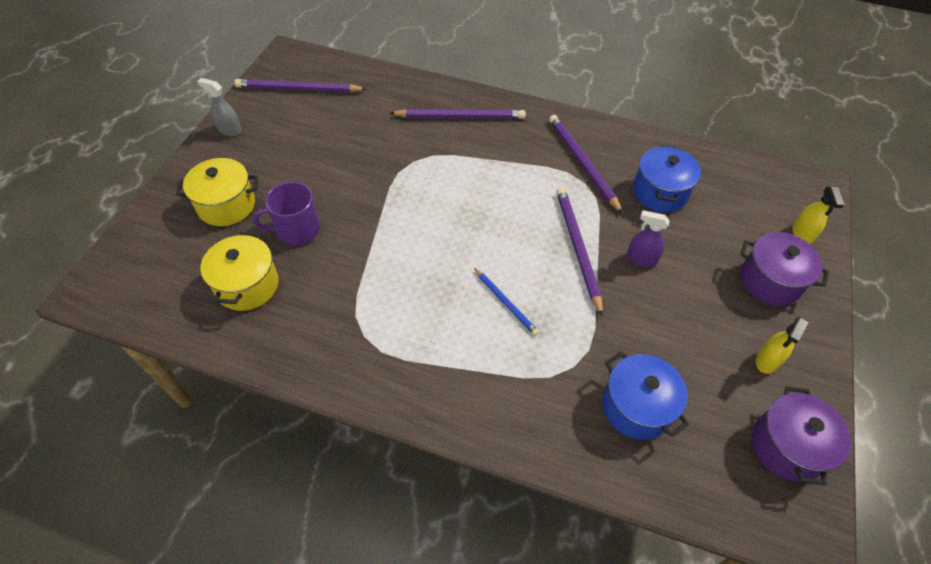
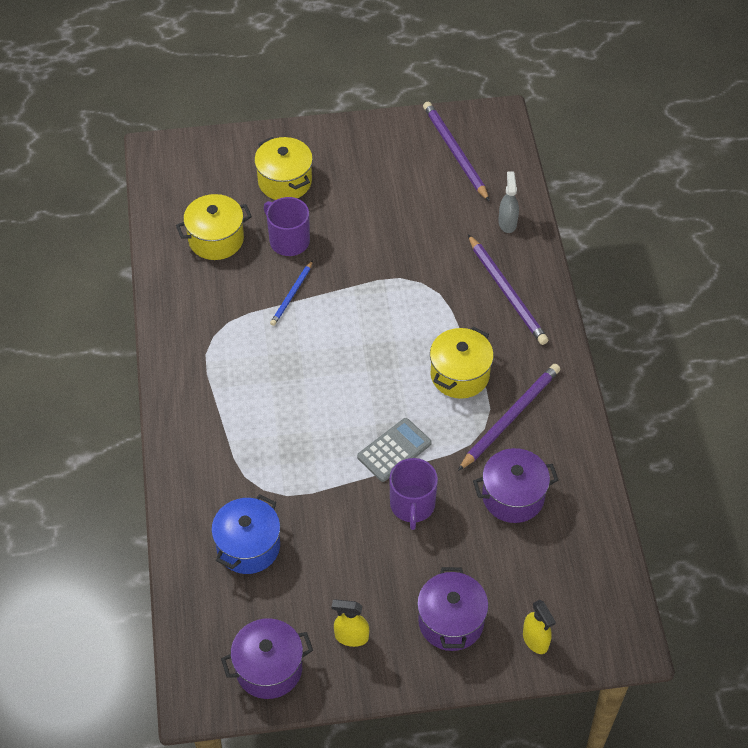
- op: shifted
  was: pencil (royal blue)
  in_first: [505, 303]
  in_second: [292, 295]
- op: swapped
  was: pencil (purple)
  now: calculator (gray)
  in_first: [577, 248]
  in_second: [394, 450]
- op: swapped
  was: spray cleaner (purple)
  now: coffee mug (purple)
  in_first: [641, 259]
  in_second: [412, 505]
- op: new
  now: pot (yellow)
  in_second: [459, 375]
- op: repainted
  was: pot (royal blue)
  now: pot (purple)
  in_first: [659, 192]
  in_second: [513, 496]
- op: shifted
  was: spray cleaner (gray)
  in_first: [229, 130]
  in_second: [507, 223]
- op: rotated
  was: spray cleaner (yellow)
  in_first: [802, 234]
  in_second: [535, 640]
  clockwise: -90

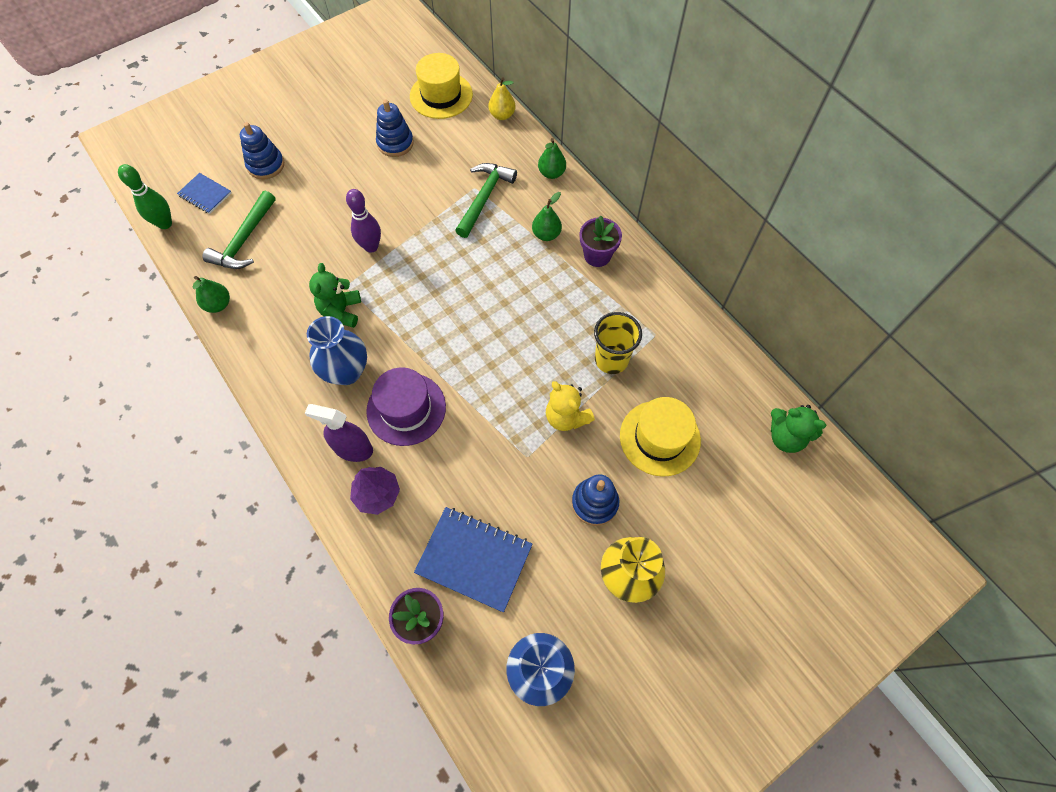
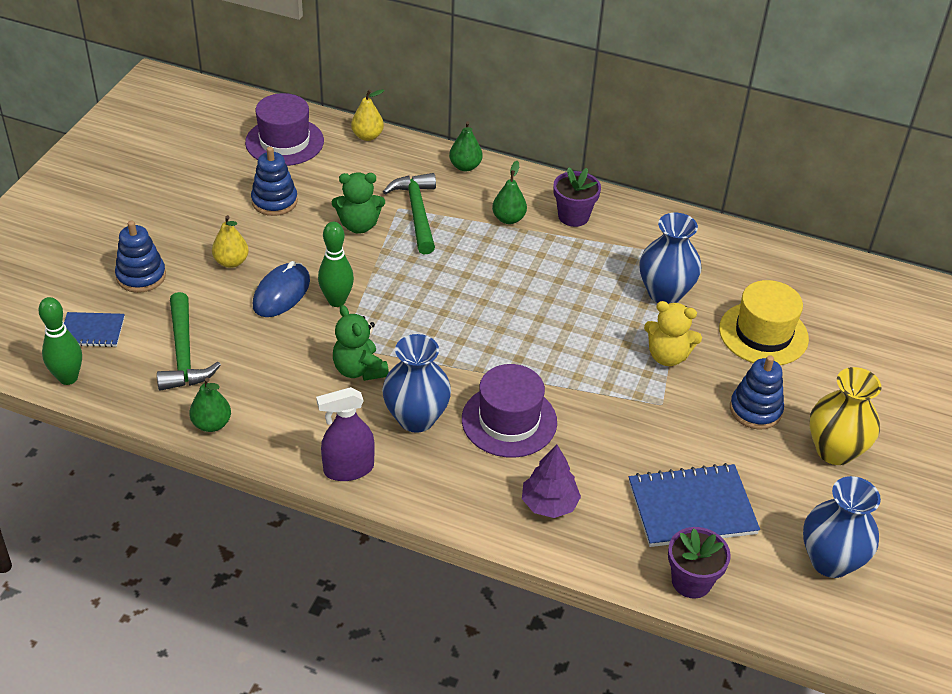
- op: new
  now: toy pear (yellow)
  in_second: [231, 262]
- op: repainted
  was: hat (yellow)
  now: hat (purple)
  in_first: [441, 95]
  in_second: [284, 142]
- op: new
  now: computer mouse (royal blue)
  in_second: [281, 293]
- op: shifted
  was: spray cleaner (purple)
  in_first: [353, 449]
  in_second: [348, 469]
- op: repainted
  was: skittle (purple)
  now: skittle (emerald)
  in_first: [371, 246]
  in_second: [337, 301]
- op: shifted
  was: stuffed bear (emerald)
  in_first: [785, 437]
  in_second: [359, 225]
- op: swapped
  was: beaker (yellow)
  now: vase (royal blue)
  in_first: [611, 360]
  in_second: [665, 293]

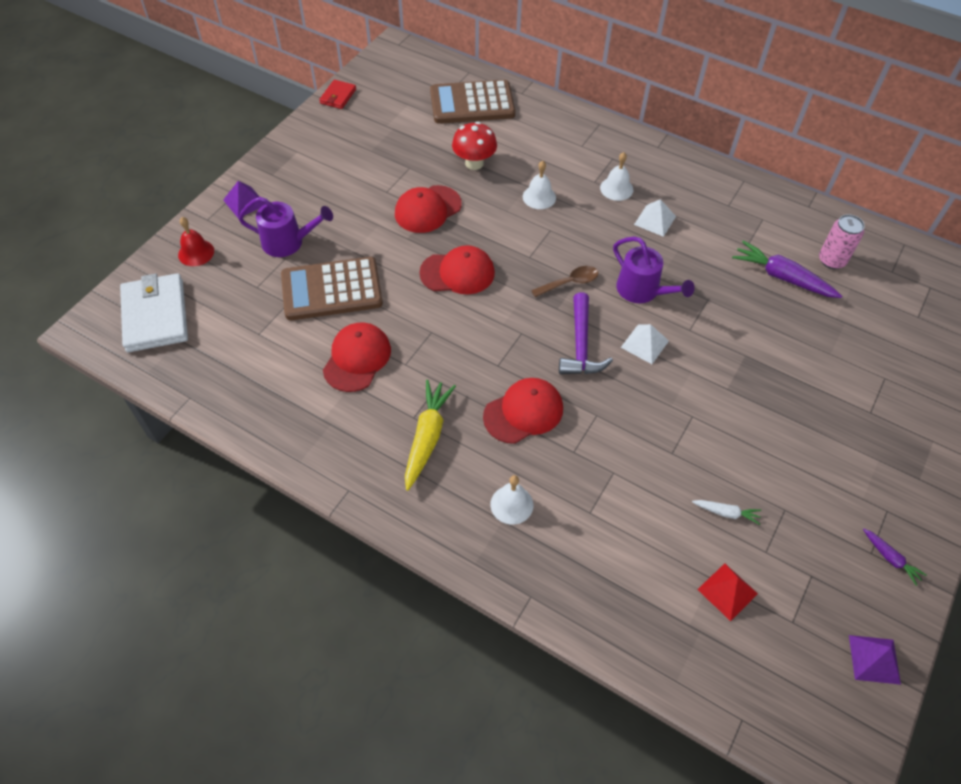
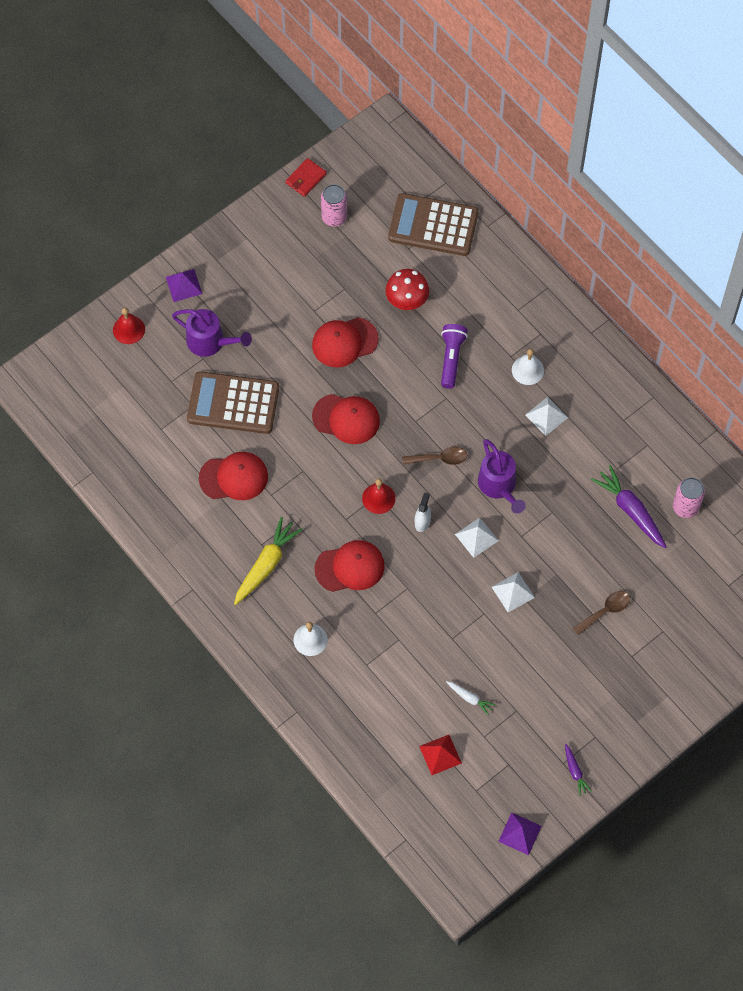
- op: rotated
  was: baseball cap (red)
  in_first: [357, 358]
  in_second: [234, 477]
  clockwise: 45
- op: new
  now: can (rose-pink)
  in_second: [334, 217]
- op: new
  now: bell (red)
  in_second: [378, 498]
- op: swapped
  was: carpenter's hammer (purple)
  now: spray cleaner (pure white)
  in_first: [581, 345]
  in_second: [422, 522]
- op: swapped
  was: bell (pure white)
  now: pocket torch (purple)
  in_first: [539, 197]
  in_second: [451, 358]
- op: new
  now: solid pyramid (pure white)
  in_second: [513, 592]
- op: new
  now: tablespoon (russet)
  in_second: [605, 611]
- op: gone
  was: billfold (pure white)
  in_first: [155, 315]

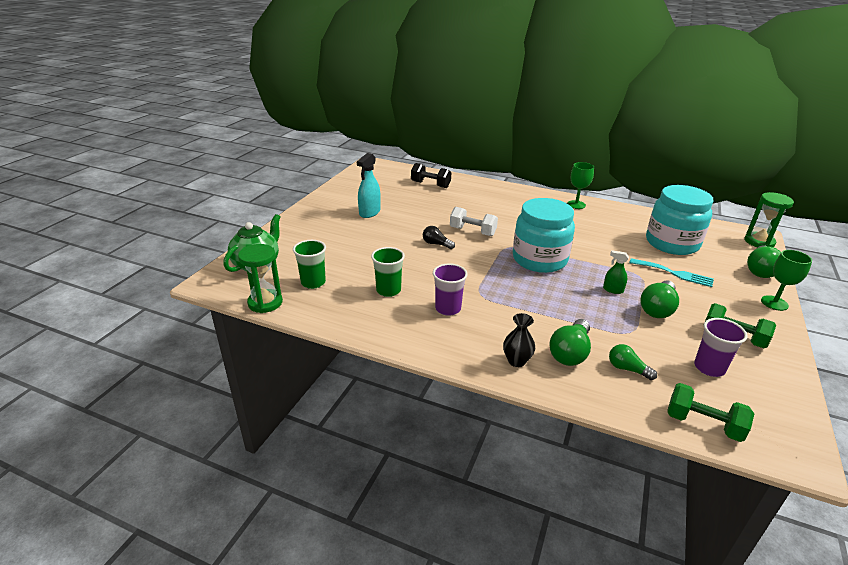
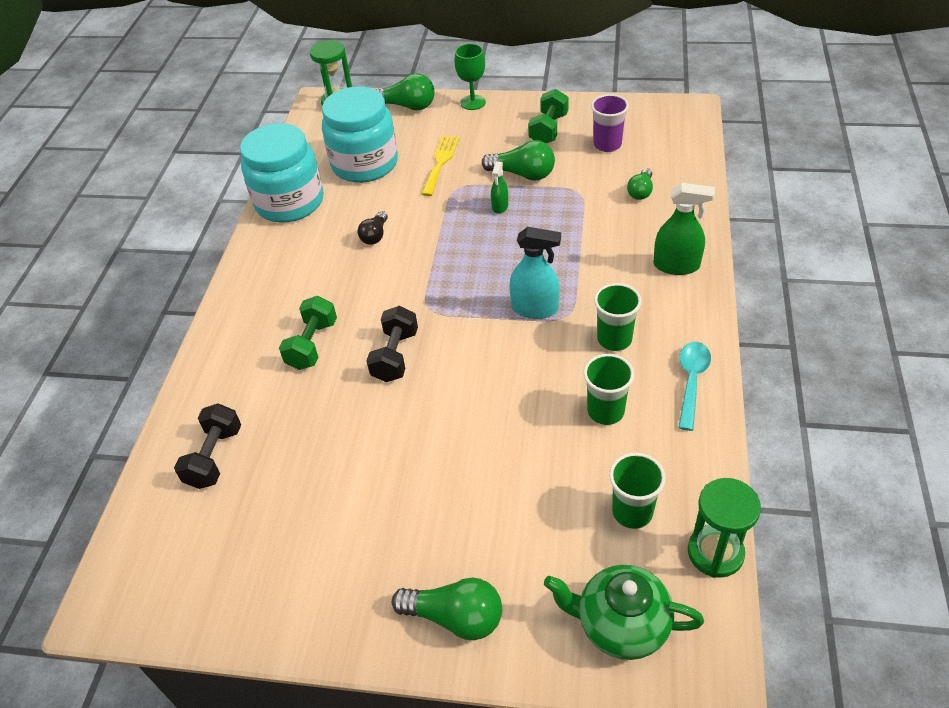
- op: shifted
  was: jam jar (aqua)
  in_first: [539, 259]
  in_second: [289, 202]
- op: shifted
  was: dumbbell (emerald)
  in_first: [703, 424]
  in_second: [312, 345]
- op: shifted
  was: light bulb (jet-black)
  in_first: [436, 244]
  in_second: [375, 235]
- op: repainted
  was: dumbbell (pure white)
  now: dumbbell (jet-black)
  in_first: [472, 231]
  in_second: [395, 356]
- op: shifted
  was: light bulb (emerald)
  in_first: [570, 353]
  in_second: [455, 617]
- op: repainted
  was: table fork (aqua)
  now: table fork (yellow)
  in_first: [674, 273]
  in_second: [440, 162]
- op: shifted
  was: spray cleaner (aqua)
  in_first: [369, 212]
  in_second: [535, 308]
- op: repainted
  was: beaker (purple)
  now: beaker (emerald)
  in_first: [448, 309]
  in_second: [614, 339]
- op: swapped
  was: vase (jet-black)
  now: spray cleaner (emerald)
  in_first: [516, 361]
  in_second: [676, 265]
- op: new
  now: tablespoon (aqua)
  in_second: [691, 381]
- op: gone
  was: wine glass (emerald)
  in_first: [576, 205]

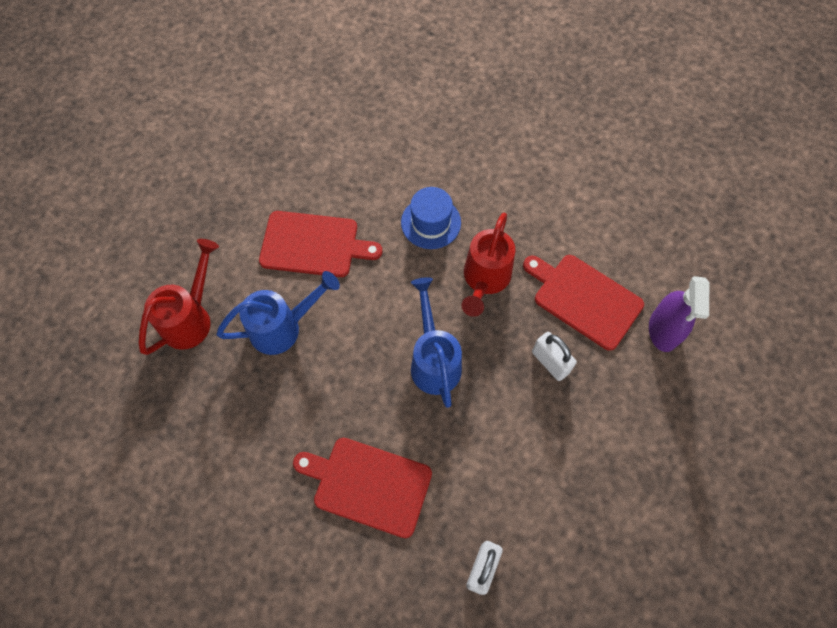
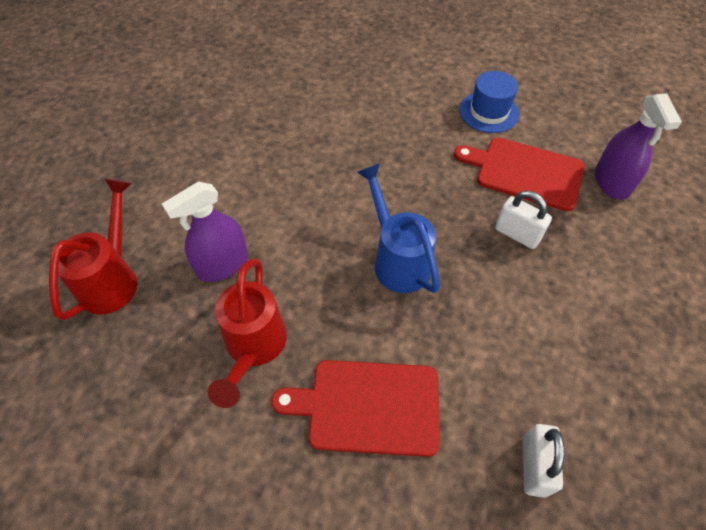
- op: swapped
  was: sprinkling can (royal blue)
  now: spray cleaner (purple)
  in_first: [283, 327]
  in_second: [223, 265]
- op: shifted
  was: sprinkling can (red)
  in_first: [484, 280]
  in_second: [253, 348]
- op: shifted
  was: hat (royal blue)
  in_first: [431, 222]
  in_second: [489, 112]
- op: gone
  was: bread board (red)
  in_first: [314, 245]

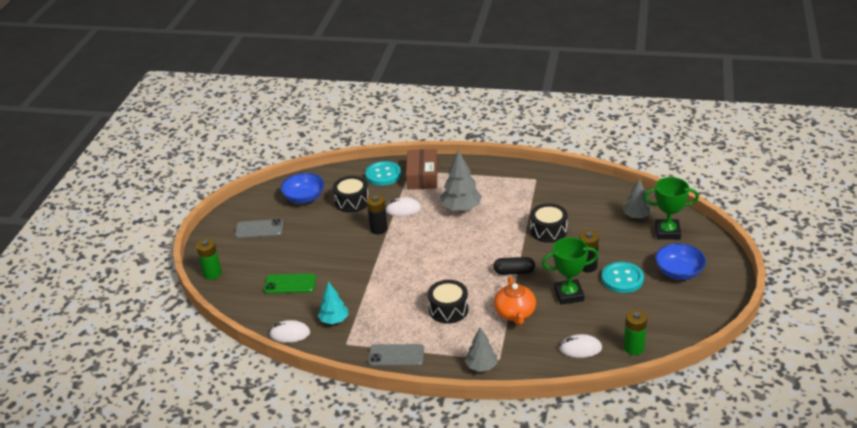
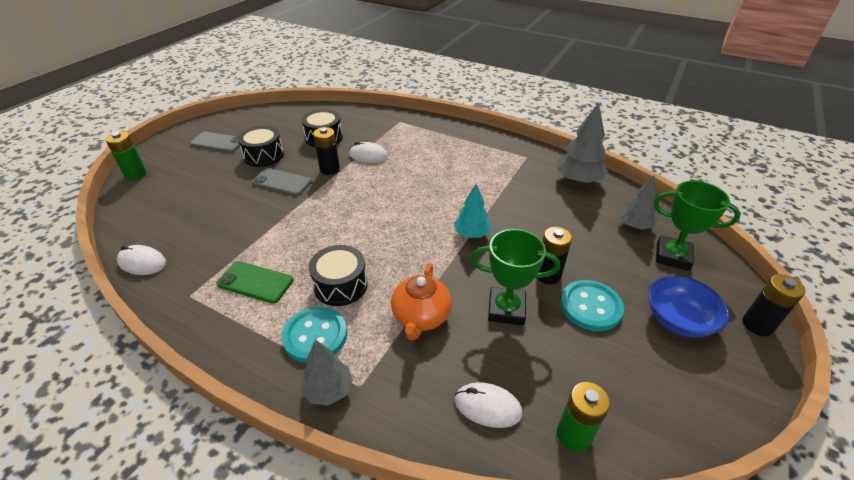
- op: shifted
  was: mobile phone (emerald)
  in_first: [290, 284]
  in_second: [255, 282]
- op: shifted
  was: toy drum (jet-black)
  in_first: [548, 231]
  in_second: [263, 155]
- op: shifted
  was: mobile phone (gray)
  in_first: [396, 355]
  in_second: [282, 182]
- op: shifted
  was: button (aqua)
  in_first: [383, 175]
  in_second: [315, 336]
- op: shifted
  was: toy tree (aqua)
  in_first: [334, 320]
  in_second: [471, 234]
- op: shifted
  was: toy tree (gray)
  in_first: [461, 208]
  in_second: [578, 180]
- op: new
  now: AA battery (jet-black)
  in_second: [757, 325]
- op: gone
  was: serving bowl (royal blue)
  in_first: [304, 198]
- op: gone
  was: box (russet)
  in_first: [422, 176]
- op: gone
  was: pill (jet-black)
  in_first: [514, 272]

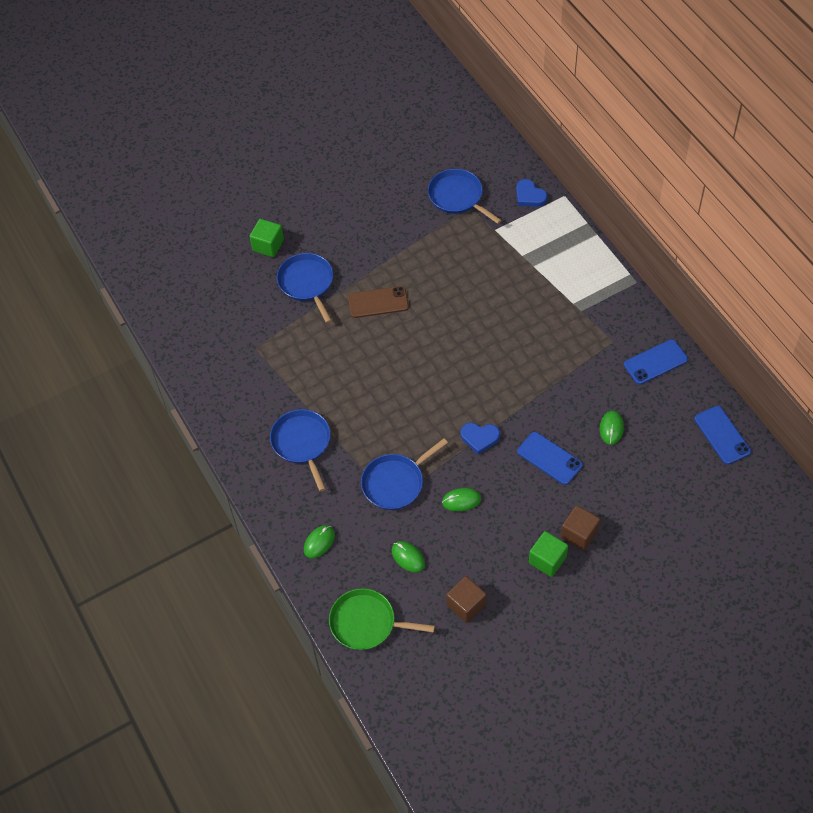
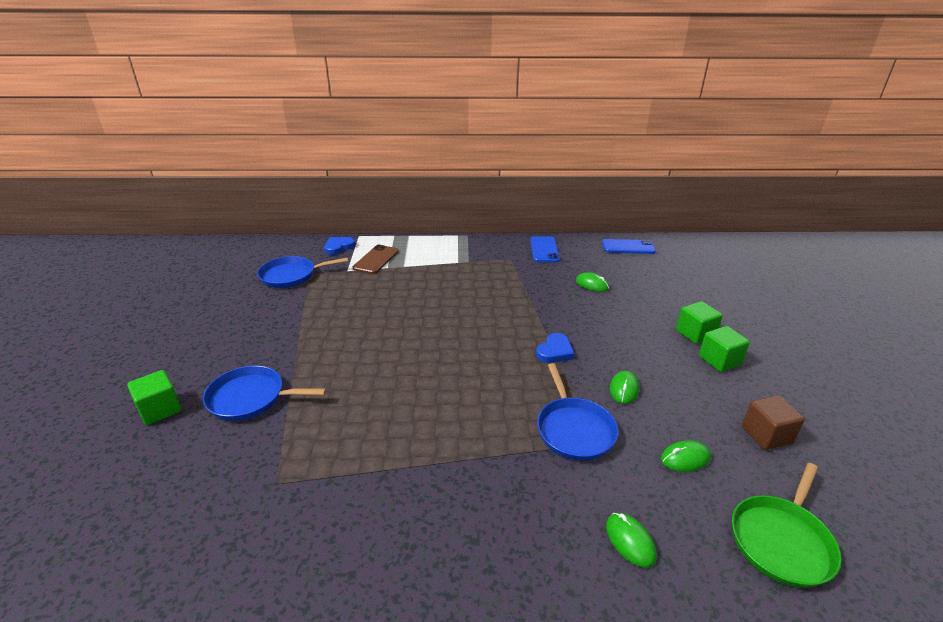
- op: rotated
  was: heart (royal blue)
  in_first: [529, 196]
  in_second: [338, 247]
  clockwise: 150
- op: shifted
  was: mobile phone (russet)
  in_first: [378, 302]
  in_second: [376, 260]
- op: repainted
  was: solid cube (russet)
  now: solid cube (emerald)
  in_first: [579, 534]
  in_second: [695, 333]
- op: gone
  was: frying pan (royal blue)
  in_first: [302, 443]
- op: gone
  was: mobile phone (royal blue)
  in_first: [549, 458]

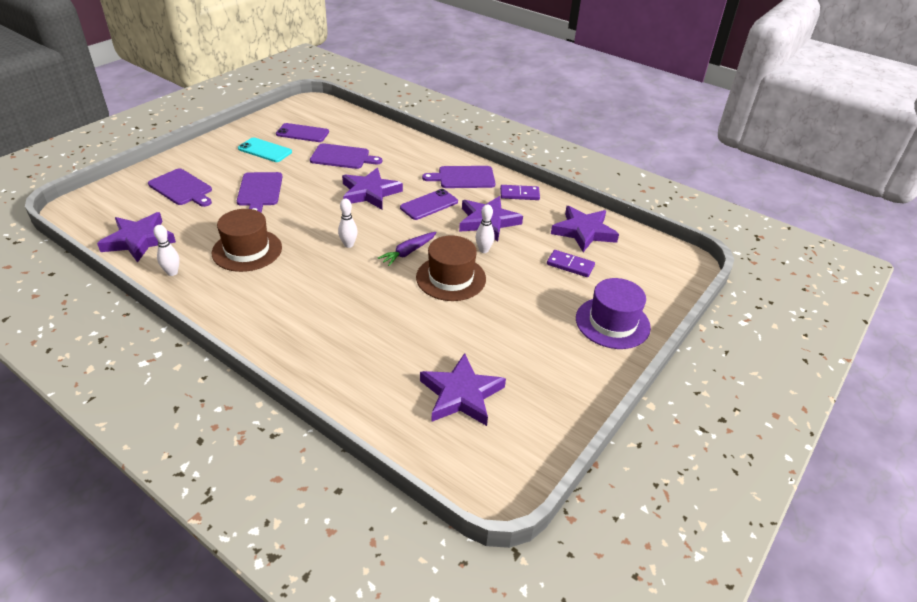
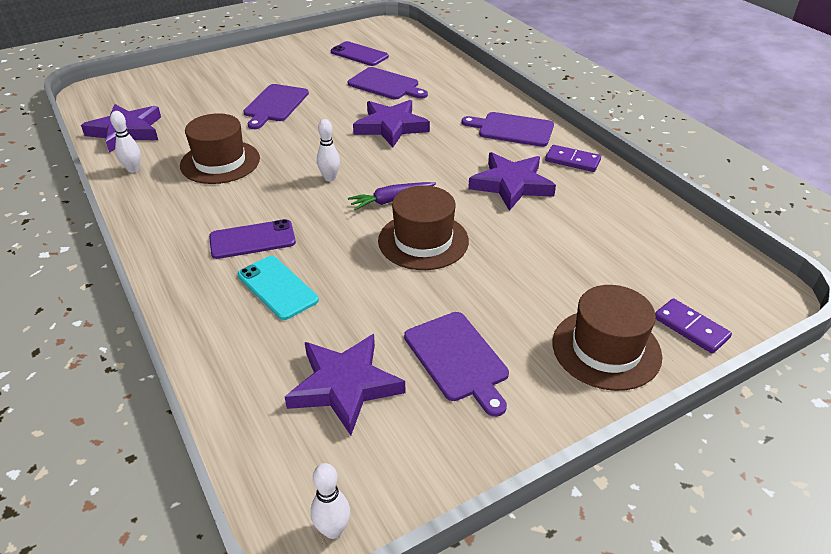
- op: shifted
  was: mobile phone (purple)
  in_first: [429, 205]
  in_second: [252, 240]
- op: shifted
  was: mobile phone (aqua)
  in_first: [265, 150]
  in_second: [277, 287]
- op: shifted
  was: skittle (pure white)
  in_first: [483, 250]
  in_second: [333, 530]
- op: shifted
  was: bread board (purple)
  in_first: [182, 188]
  in_second: [458, 359]
- op: repainted
  was: hat (purple)
  now: hat (russet)
  in_first: [612, 323]
  in_second: [606, 349]
- op: shifted
  was: domino tile (purple)
  in_first: [570, 265]
  in_second: [690, 328]
- op: gone
  was: star shape (purple)
  in_first: [583, 232]

